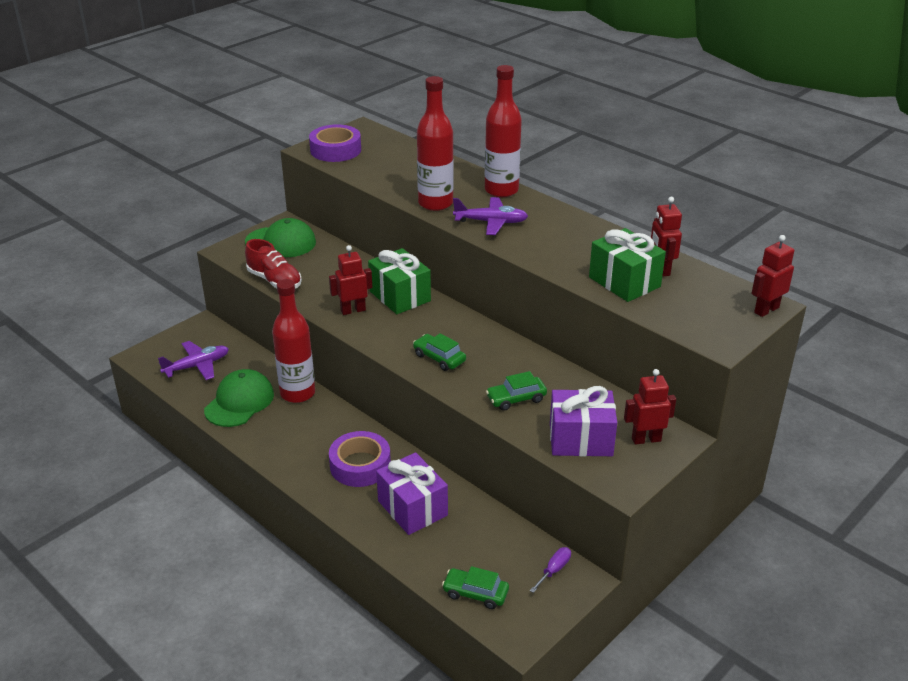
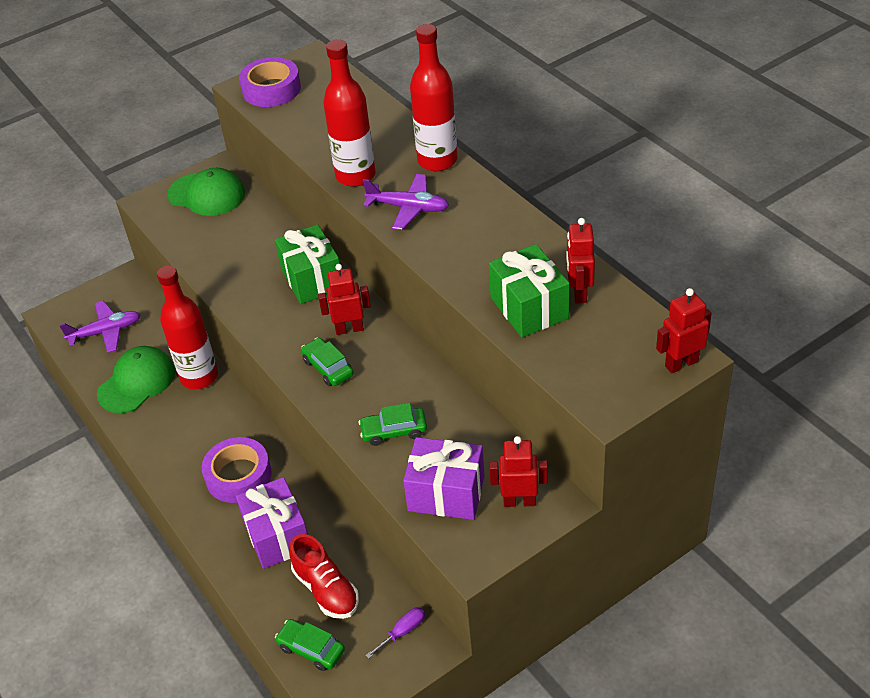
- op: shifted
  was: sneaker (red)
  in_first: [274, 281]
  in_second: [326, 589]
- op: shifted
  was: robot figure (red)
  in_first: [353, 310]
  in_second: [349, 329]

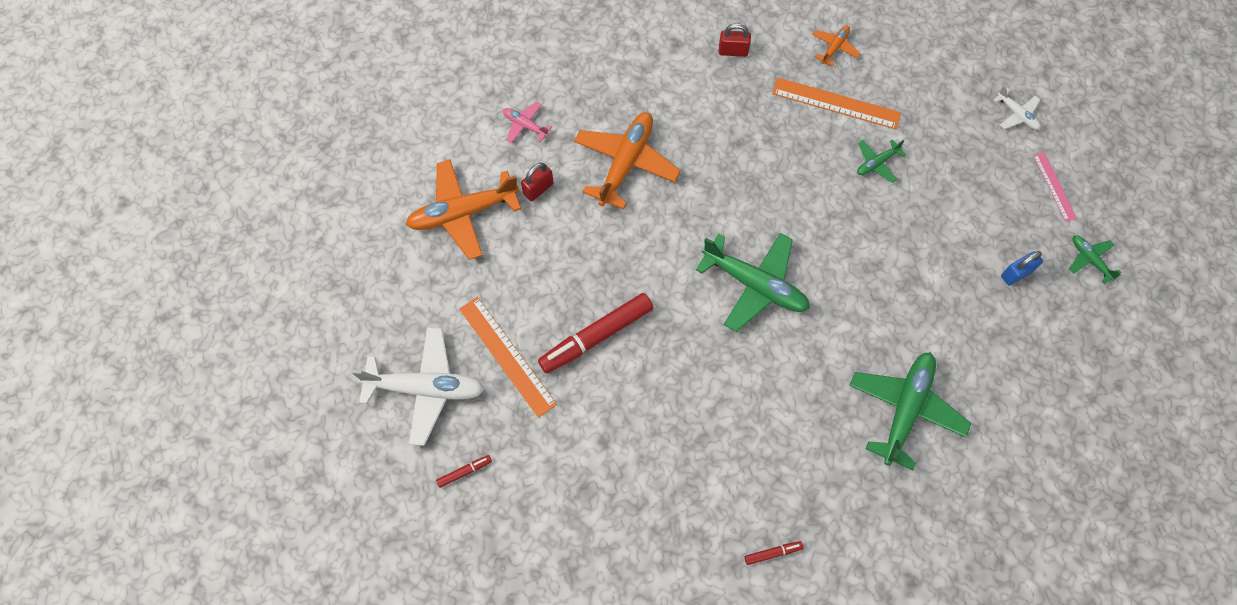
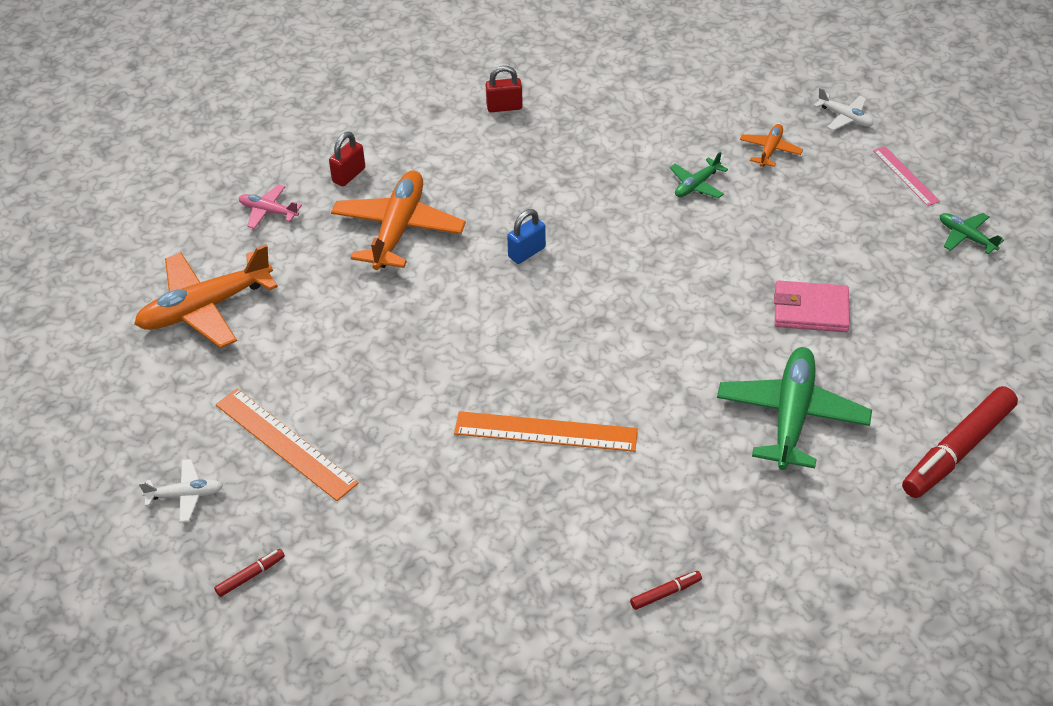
- op: scaled
  was: aeroplane (pure white)
  in_first: [426, 388]
  in_second: [185, 495]
  ratio: 0.49
- op: shifted
  was: padlock (red)
  in_first: [538, 189]
  in_second: [349, 175]
- op: shifted
  was: ruler (bright orange)
  in_first: [836, 103]
  in_second: [546, 431]
- op: shifted
  was: padlock (royal blue)
  in_first: [1016, 274]
  in_second: [526, 252]
- op: shifted
  was: aeroplane (bright orange)
  in_first: [834, 48]
  in_second: [770, 150]
- op: new
  now: billfold (rose-pink)
  in_second: [811, 310]
- op: shifted
  was: marker (red)
  in_first: [596, 336]
  in_second: [957, 450]
- op: gone
  was: aeroplane (emerald)
  in_first: [755, 285]

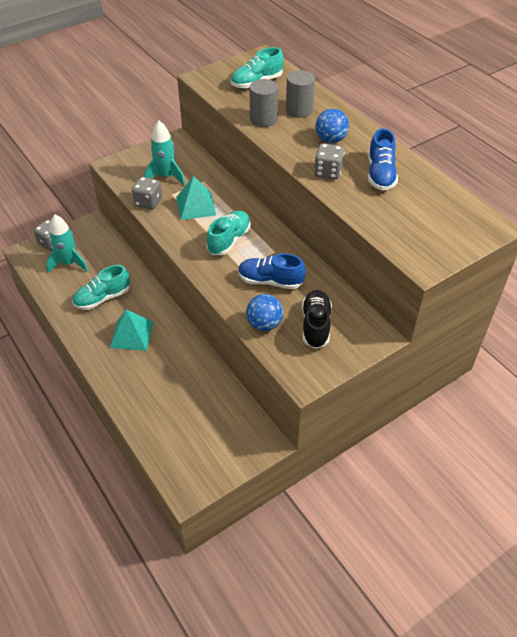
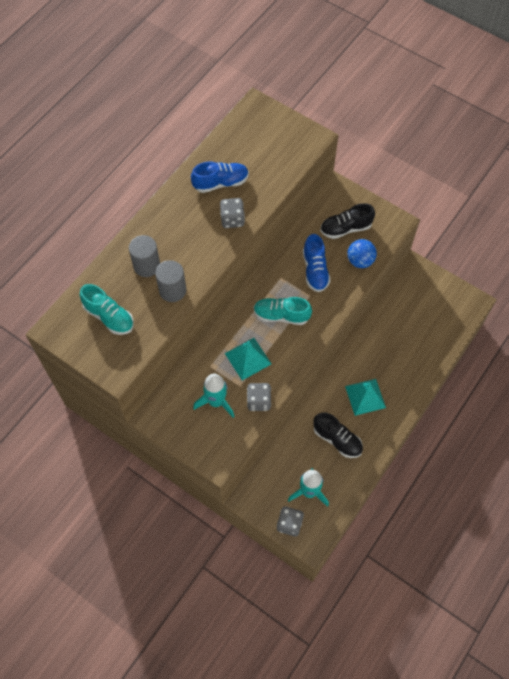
- op: repainted
  was: sneaker (aqua)
  now: sneaker (jet-black)
  in_first: [102, 298]
  in_second: [337, 439]
- op: gone
  was: ball (royal blue)
  in_first: [330, 140]

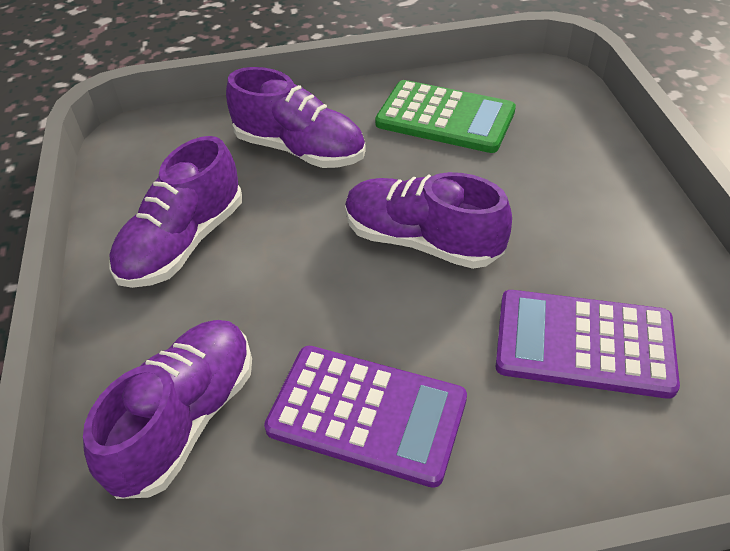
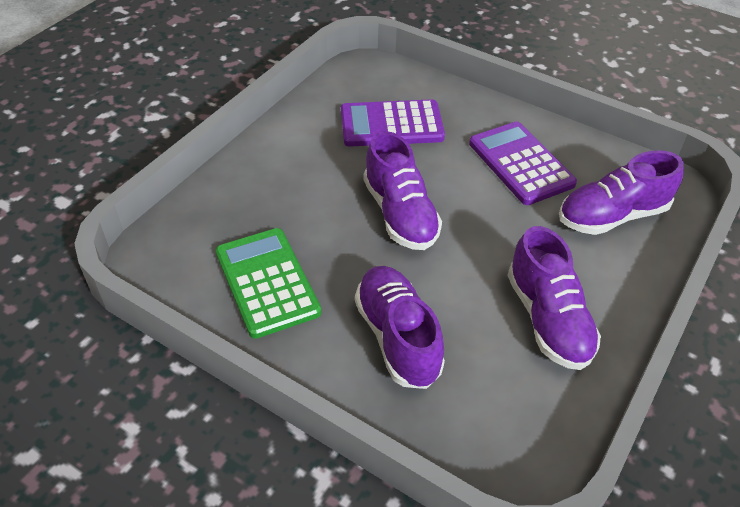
- op: rotated
  was: calculator (purple)
  in_first: [584, 344]
  in_second: [391, 125]
  clockwise: 120
- op: rotated
  was: sneaker (purple)
  in_first: [183, 243]
  in_second: [548, 319]
  clockwise: 90

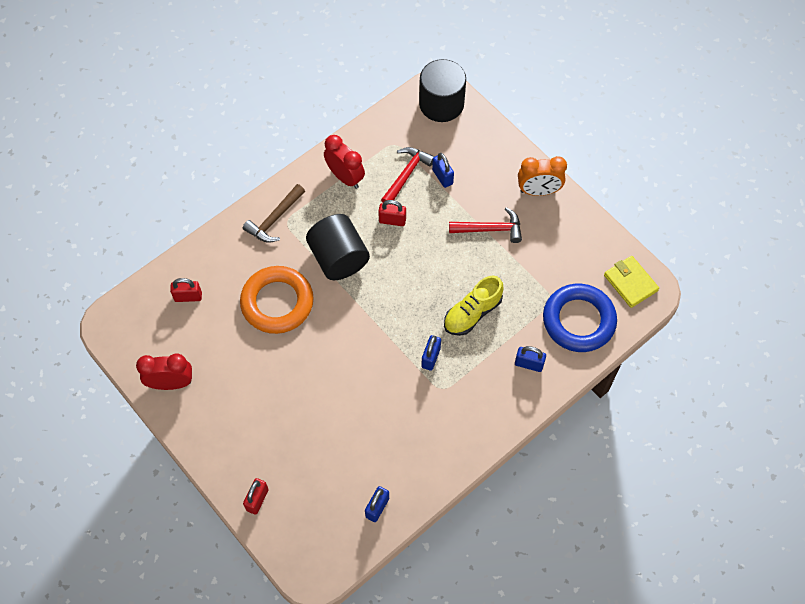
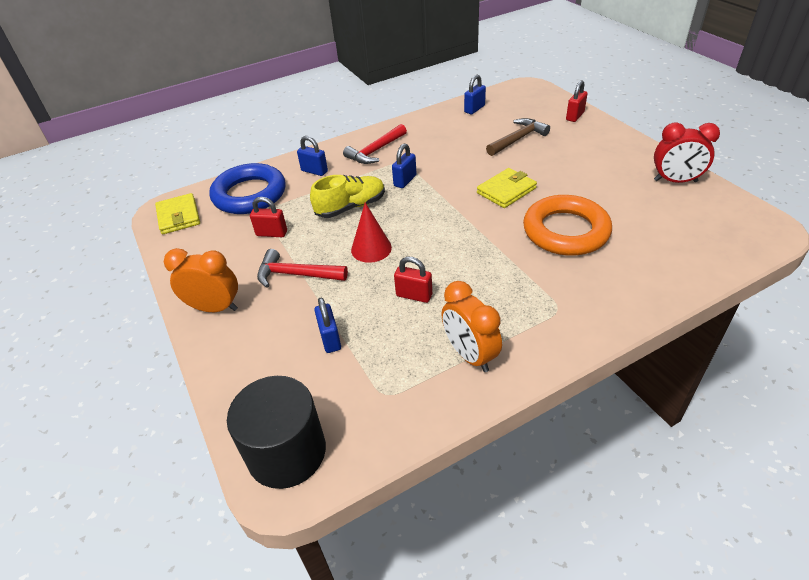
- op: shifted
  was: padlock (red)
  in_first: [188, 297]
  in_second: [271, 233]
- op: shifted
  was: carpenter's hammer (red)
  in_first: [406, 175]
  in_second: [375, 151]
- op: new
  now: cone (red)
  in_second: [371, 248]
- op: repainted
  was: clock (red)
  now: clock (bright orange)
  in_first: [345, 177]
  in_second: [470, 355]
- op: new
  now: billfold (yellow)
  in_second: [506, 191]
- op: shifted
  was: carpenter's hammer (russet)
  in_first: [274, 219]
  in_second: [518, 139]
- op: gone
  was: solid cylinder (jet-black)
  in_first: [339, 258]

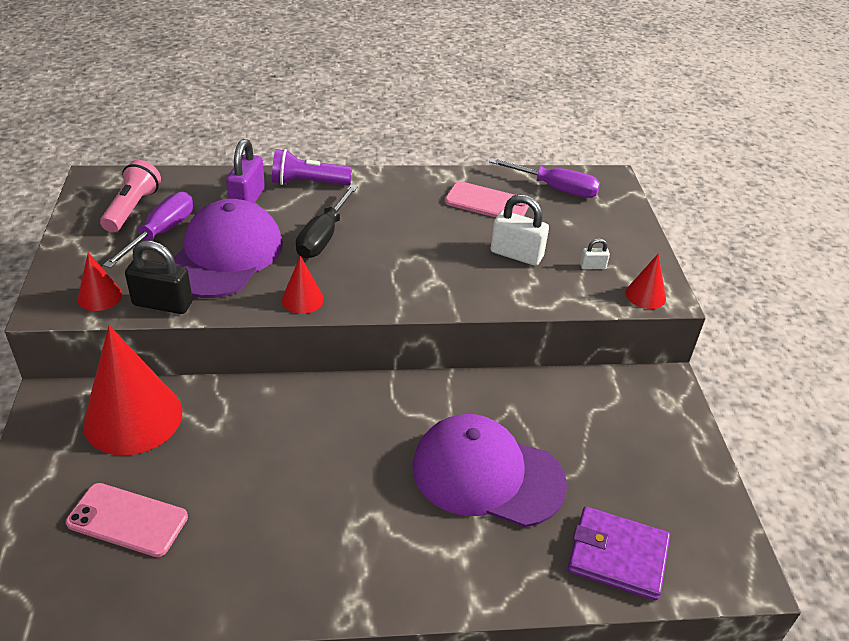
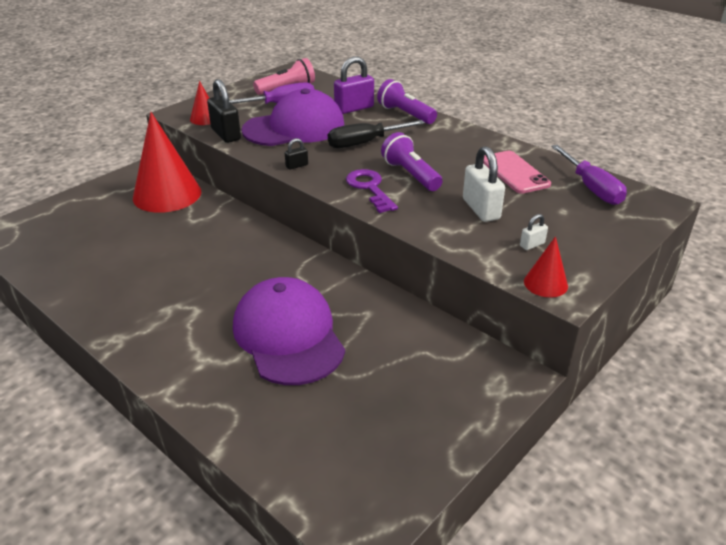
- op: swapped
  was: cone (red)
  now: padlock (jet-black)
  in_first: [302, 299]
  in_second: [297, 166]
- op: new
  now: door key (purple)
  in_second: [369, 188]
- op: new
  now: pocket torch (purple)
  in_second: [411, 175]
- op: rotated
  was: padlock (pure white)
  in_first: [592, 266]
  in_second: [532, 244]
  clockwise: -75
- op: gone
  was: mobile phone (rose-pink)
  in_first: [127, 520]
- op: gone
  was: billfold (purple)
  in_first: [617, 556]

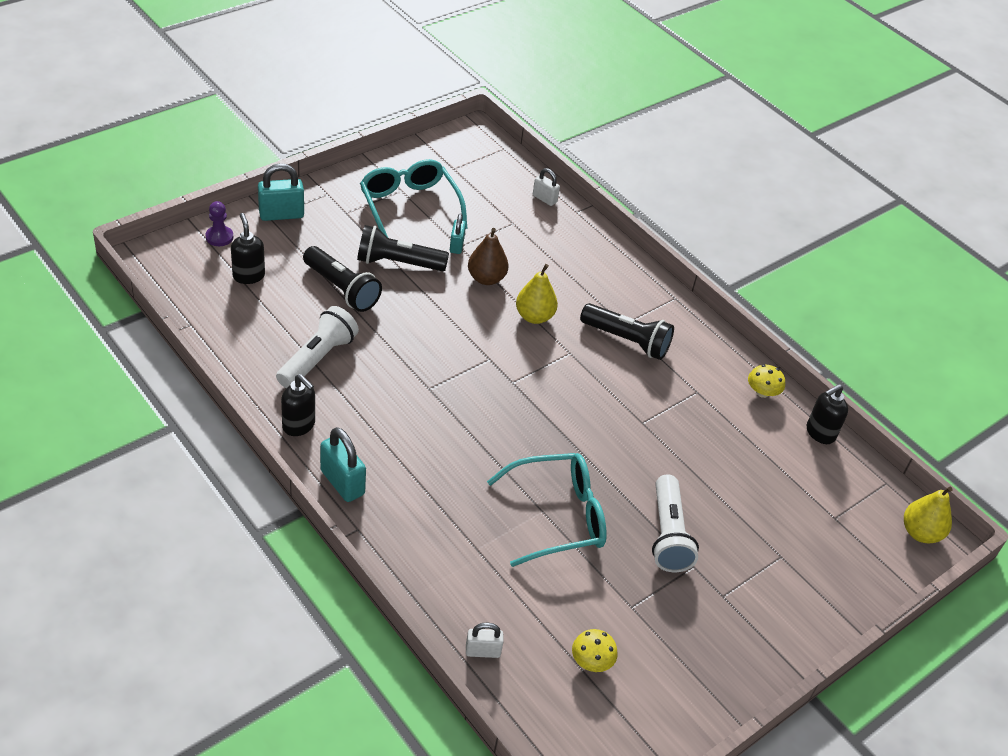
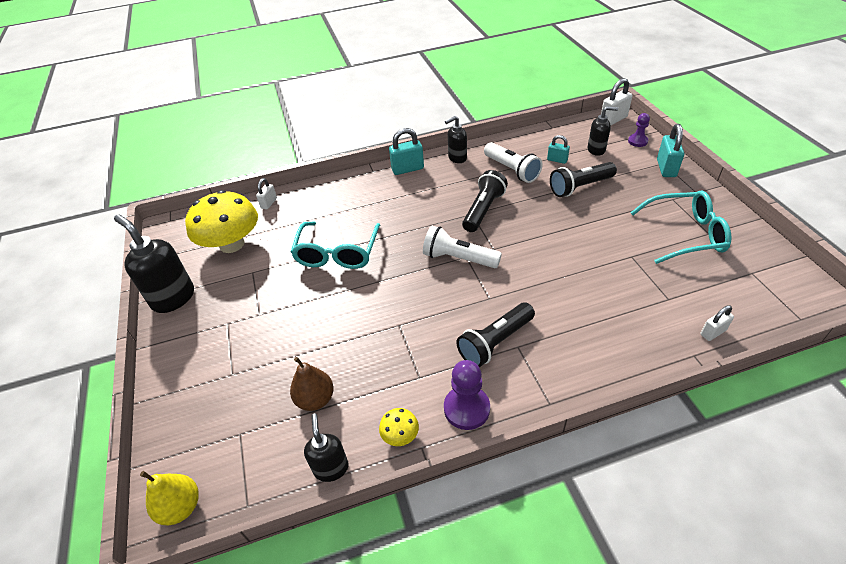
- op: new
  now: pump bottle (jet-black)
  in_second: [173, 298]
- op: scaled
  was: toadstool (yellow)
  in_first: [591, 661]
  in_second: [232, 244]
  ratio: 2.41
- op: shifted
  was: toy pear (russet)
  in_first: [486, 278]
  in_second: [315, 399]
- op: shifted
  was: pocket torch (pure white)
  in_first: [668, 535]
  in_second: [458, 258]
- op: new
  now: chess pawn (purple)
  in_second: [466, 408]
- op: shifted
  was: pocket torch (jet-black)
  in_first: [398, 263]
  in_second: [483, 210]
- op: shifted
  was: padlock (aqua)
  in_first: [456, 245]
  in_second: [557, 160]
- op: new
  now: padlock (pure white)
  in_second: [613, 120]
- op: gone
  was: toy pear (yellow)
  in_first: [534, 316]

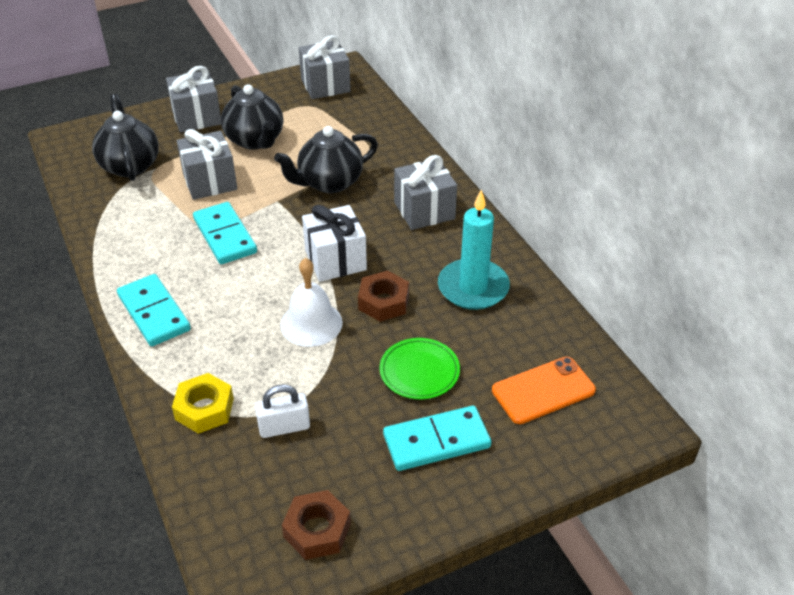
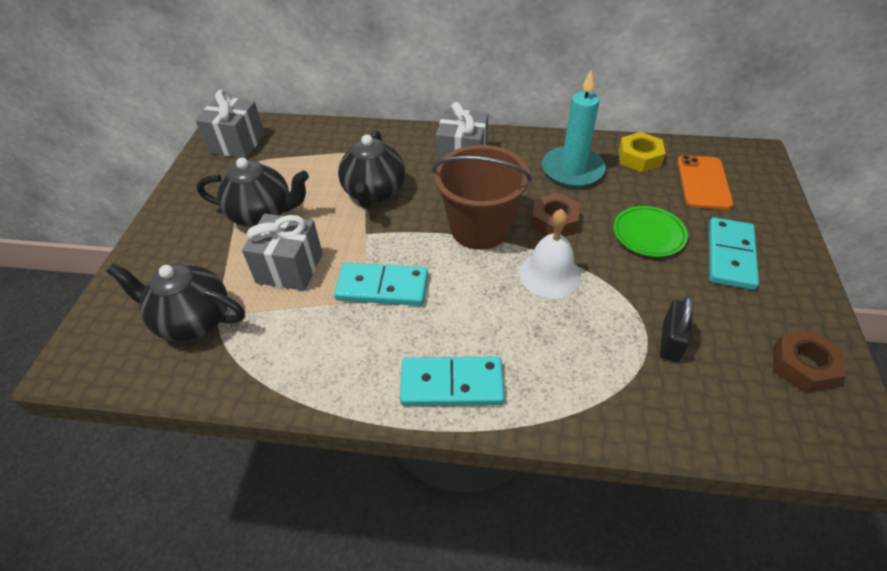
- op: swapped
  was: wrapped gift (pure white)
  now: bucket (russet)
  in_first: [335, 260]
  in_second: [479, 228]
- op: shifted
  was: hexagon nut (yellow)
  in_first: [204, 409]
  in_second: [639, 158]
- op: repainted
  was: padlock (pure white)
  now: padlock (jet-black)
  in_first: [284, 427]
  in_second: [670, 342]
- op: gone
  was: wrapped gift (gray)
  in_first: [197, 117]

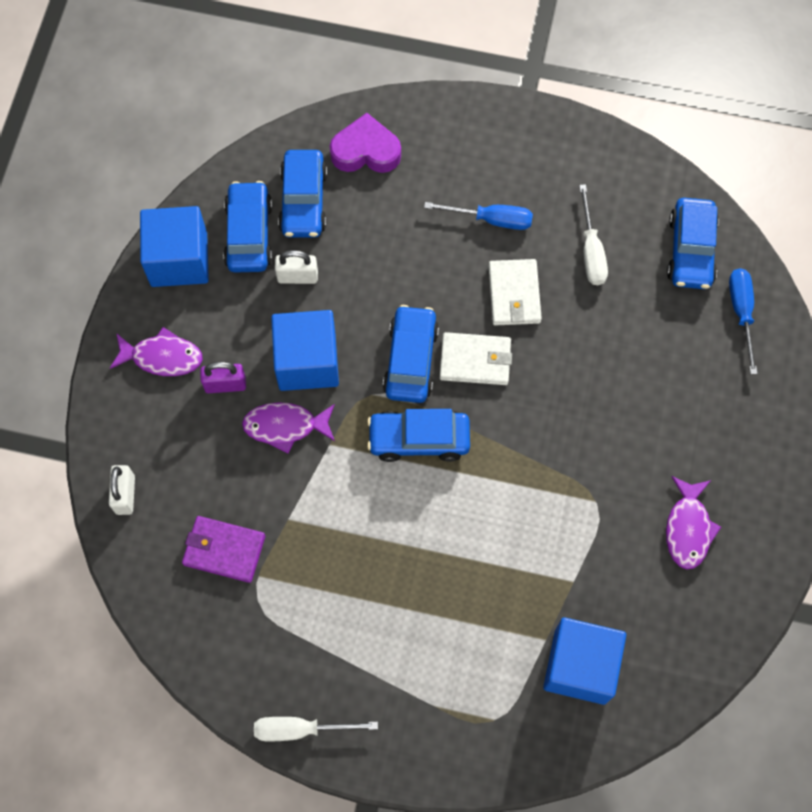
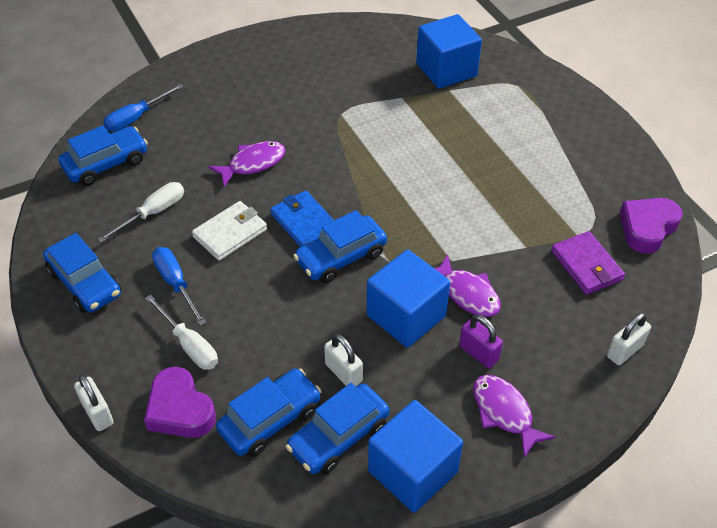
- op: shifted
  was: car (royal blue)
  in_first: [419, 439]
  in_second: [85, 283]
- op: new
  now: padlock (pure white)
  in_second: [97, 413]
- op: shifted
  was: flat screwdriver (pure white)
  in_first: [300, 729]
  in_second: [189, 345]
- op: shifted
  was: fish (purple)
  in_first: [688, 528]
  in_second: [253, 164]
- op: repainted
  was: billfold (pure white)
  now: billfold (royal blue)
  in_first: [475, 360]
  in_second: [304, 223]
- op: new
  now: heart (purple)
  in_second: [647, 228]

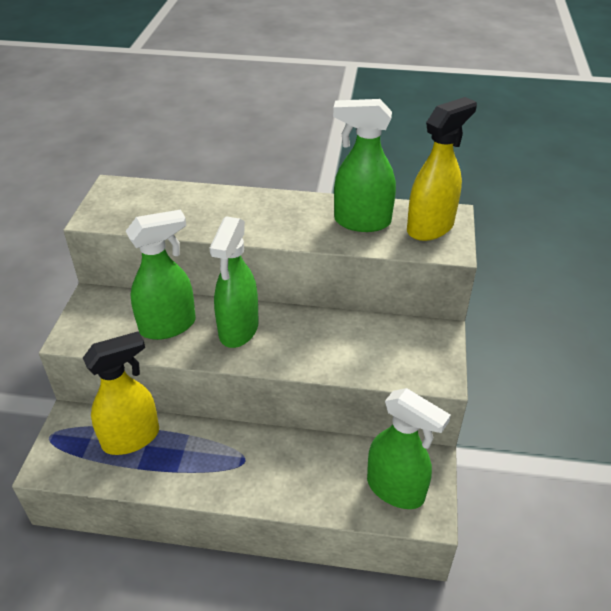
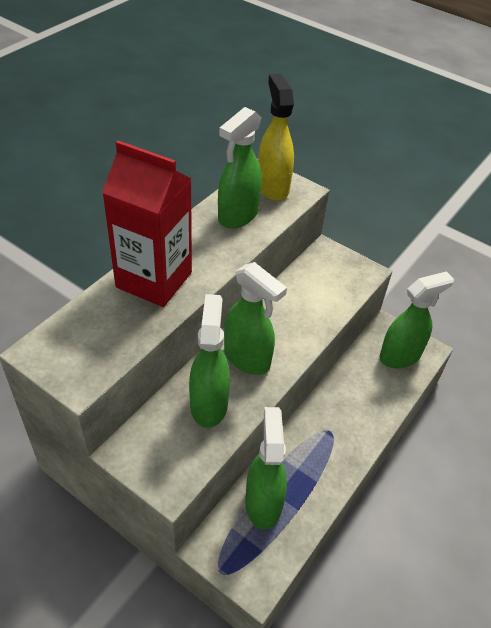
- op: new
  now: carton (red)
  in_second: [154, 280]
- op: repainted
  was: spray cleaner (yellow)
  now: spray cleaner (emerald)
  in_first: [132, 438]
  in_second: [263, 503]

